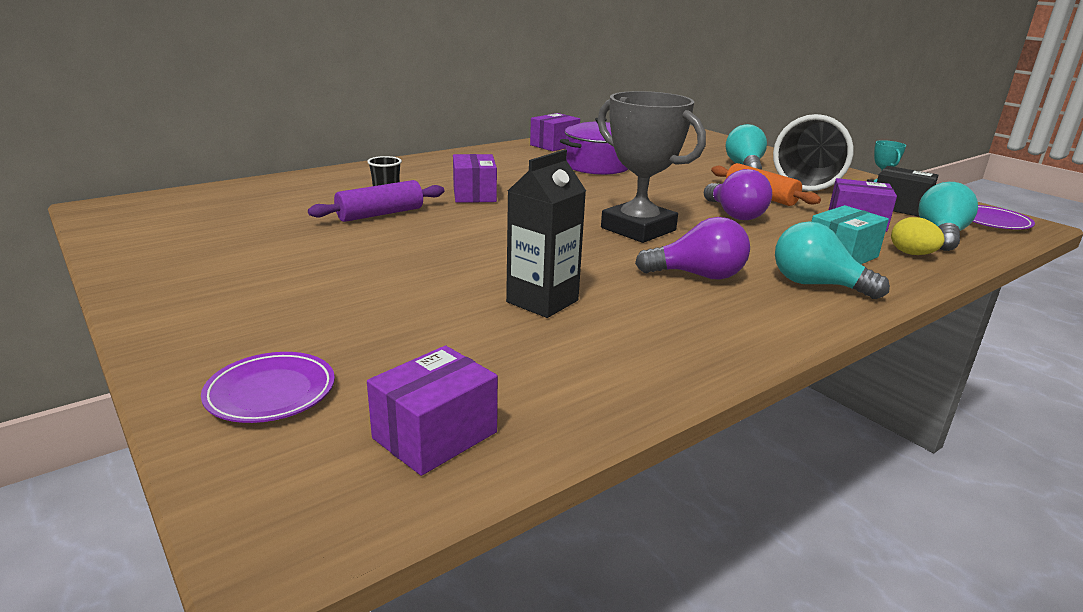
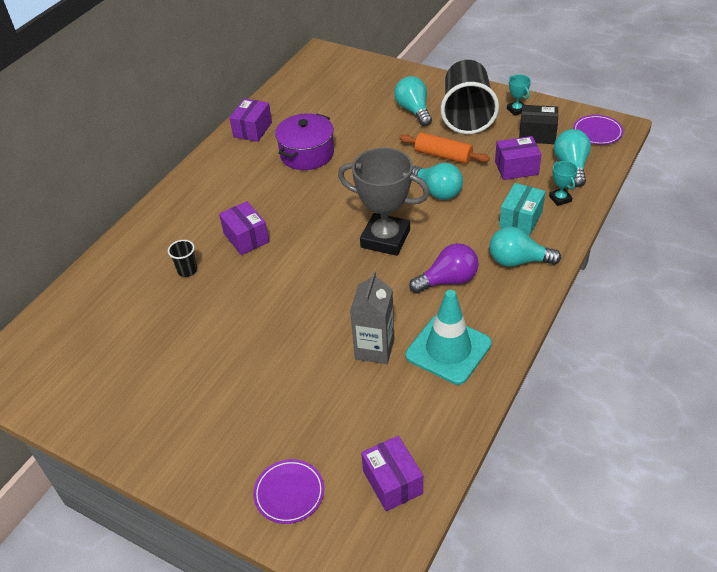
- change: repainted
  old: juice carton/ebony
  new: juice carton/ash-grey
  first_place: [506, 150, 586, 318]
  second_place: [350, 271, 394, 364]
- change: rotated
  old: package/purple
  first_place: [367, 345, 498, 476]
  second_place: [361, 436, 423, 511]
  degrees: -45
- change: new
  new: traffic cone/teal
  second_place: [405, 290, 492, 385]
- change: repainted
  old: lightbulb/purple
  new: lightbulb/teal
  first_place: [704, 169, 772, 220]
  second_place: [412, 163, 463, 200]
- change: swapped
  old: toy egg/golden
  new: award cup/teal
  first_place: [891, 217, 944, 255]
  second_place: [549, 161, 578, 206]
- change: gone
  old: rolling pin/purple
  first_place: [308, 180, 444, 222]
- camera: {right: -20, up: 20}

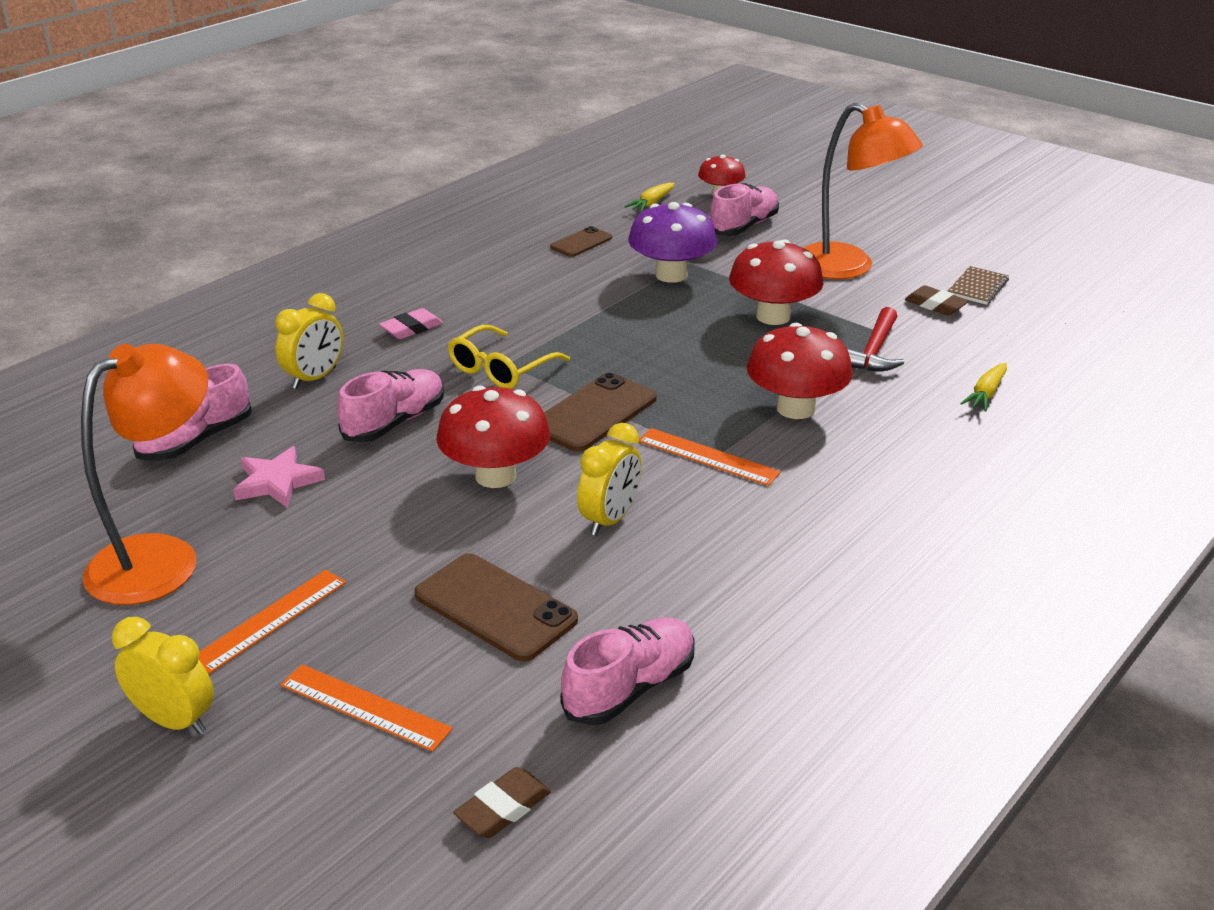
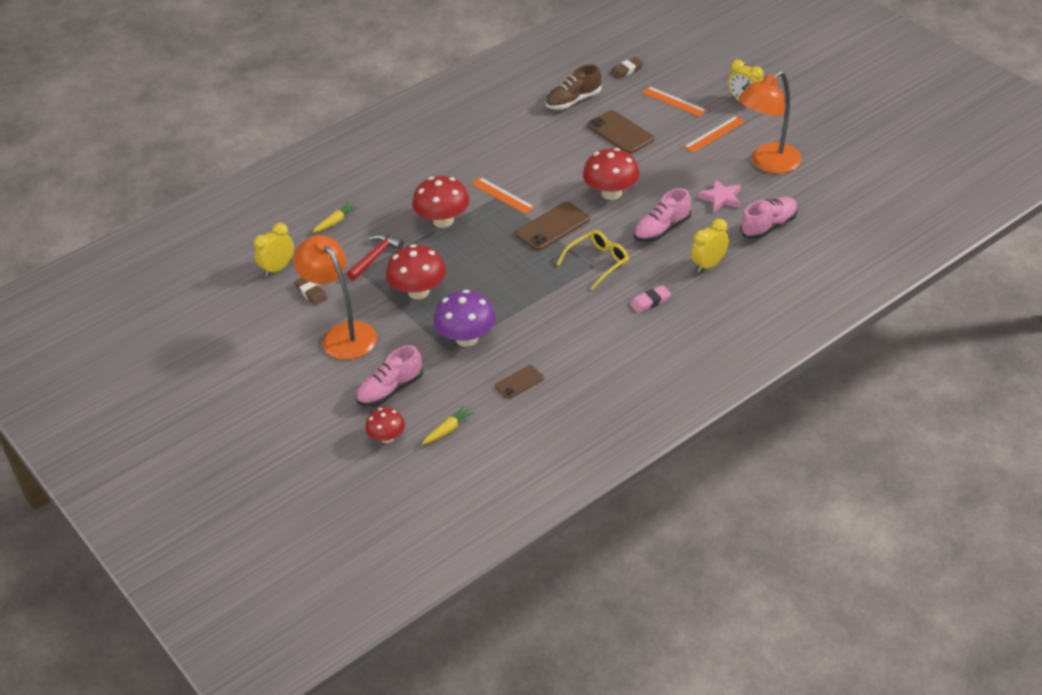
- change: shifted
  old: alarm clock/golden
  first_place: [577, 423, 642, 536]
  second_place: [254, 223, 294, 277]
- change: repainted
  old: shoe/pink
  new: shoe/brown
  first_place: [560, 617, 694, 725]
  second_place: [546, 64, 602, 110]
- change: gone
  old: notepad/brown
  first_place: [948, 266, 1009, 305]
- camera: {right: -165, up: 10}

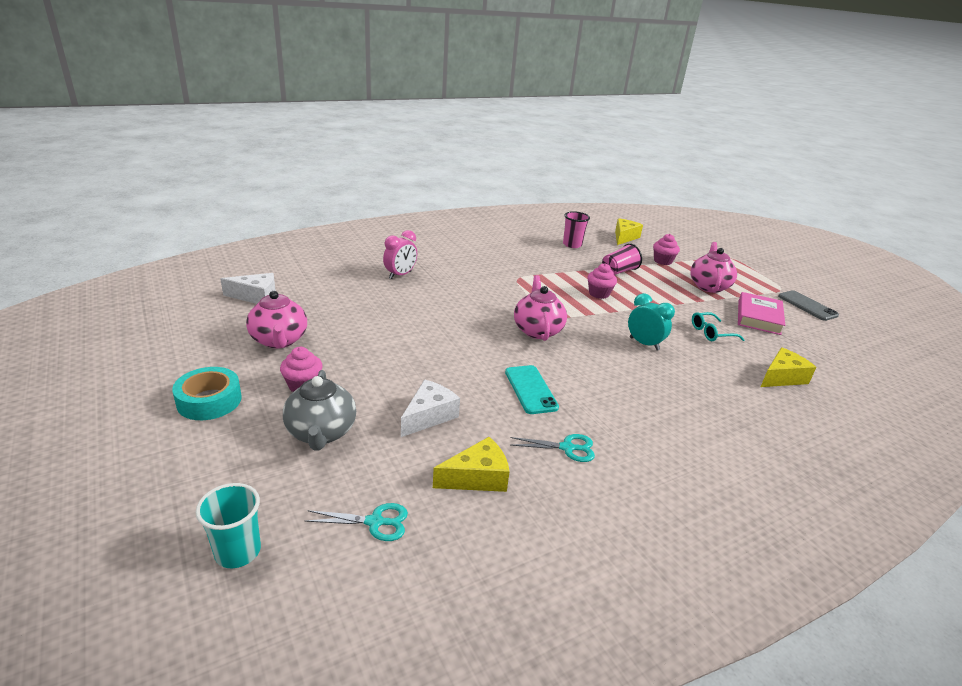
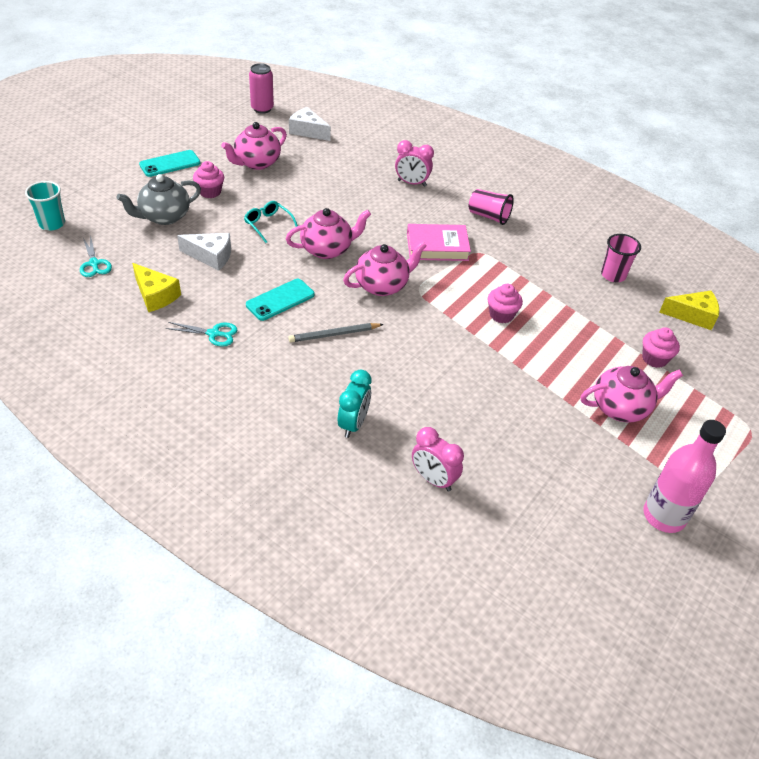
- change: swapped
  old: roll of tape/teal
  new: phone/teal
  first_place: [172, 367, 242, 420]
  second_place: [139, 150, 200, 177]
- change: rotated
  old: scissors/teal
  first_place: [510, 434, 595, 462]
  second_place: [165, 322, 237, 347]
  degrees: -60
- change: shifted
  old: spectacles/teal
  first_place: [692, 312, 745, 341]
  second_place: [244, 201, 298, 243]
- change: new
  new: tin/pink
  second_place: [249, 63, 274, 114]
- change: new
  new: china teapot/pink
  second_place: [286, 208, 371, 259]
- change: rotated
  old: cheese/snow-white
  first_place: [221, 273, 276, 304]
  second_place: [289, 107, 331, 141]
  degrees: 150
- change: new
  new: pencil/ash-grey
  second_place: [289, 323, 384, 342]
- change: shifted
  old: alarm clock/teal
  first_place: [628, 293, 675, 351]
  second_place: [338, 370, 372, 438]
- change: shifted
  old: hardback/pink
  first_place: [738, 292, 785, 335]
  second_place: [407, 224, 471, 261]
- change: swapped
  old: cheese/golden
  new: alarm clock/pink
  first_place: [761, 347, 816, 387]
  second_place: [412, 427, 464, 491]
- change: shifted
  old: beaker/pink
  first_place: [602, 243, 642, 275]
  second_place: [469, 189, 514, 225]
- change: swapped
  old: phone/ash-grey
  new: flask/pink
  first_place: [778, 290, 839, 321]
  second_place: [643, 420, 726, 533]
- camera: {right: 65, up: 15}

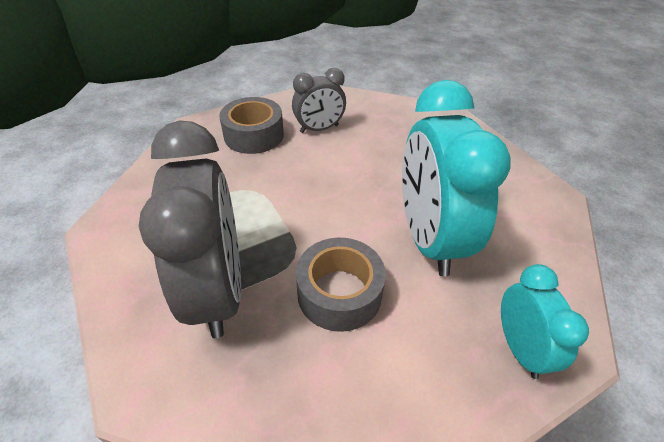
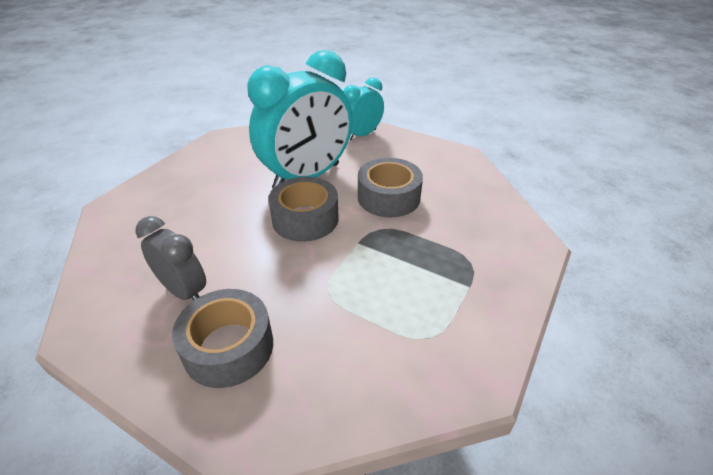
- change: new
  new: roll of tape/ash-grey
  second_place: [268, 177, 339, 242]
- change: gone
  old: alarm clock/ash-grey
  first_place: [139, 120, 241, 338]
- camera: {right: -120, up: -5}

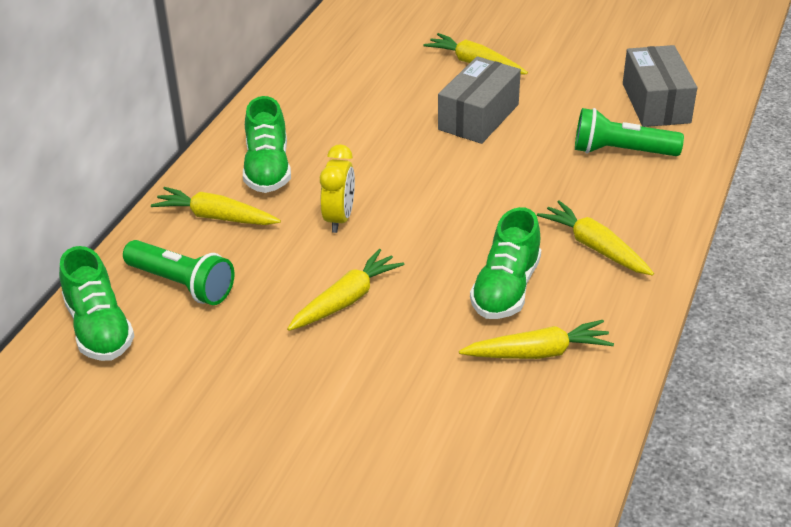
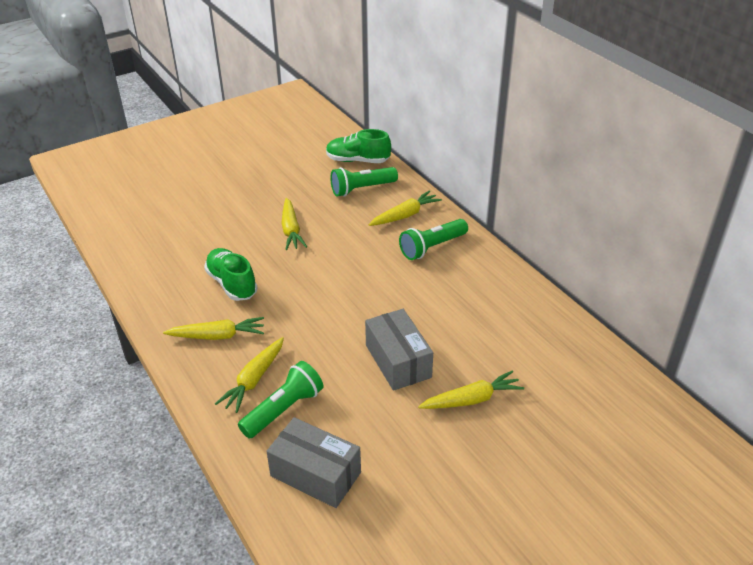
- change: shifted
  old: carrot/golden
  first_place: [459, 320, 614, 359]
  second_place: [215, 337, 284, 413]
- change: swapped
  old: shoe/green
  new: flashlight/green
  first_place: [243, 96, 291, 193]
  second_place: [399, 219, 468, 260]
- change: gone
  old: alarm clock/golden
  first_place: [320, 144, 355, 233]
- camera: {right: 125, up: 0}

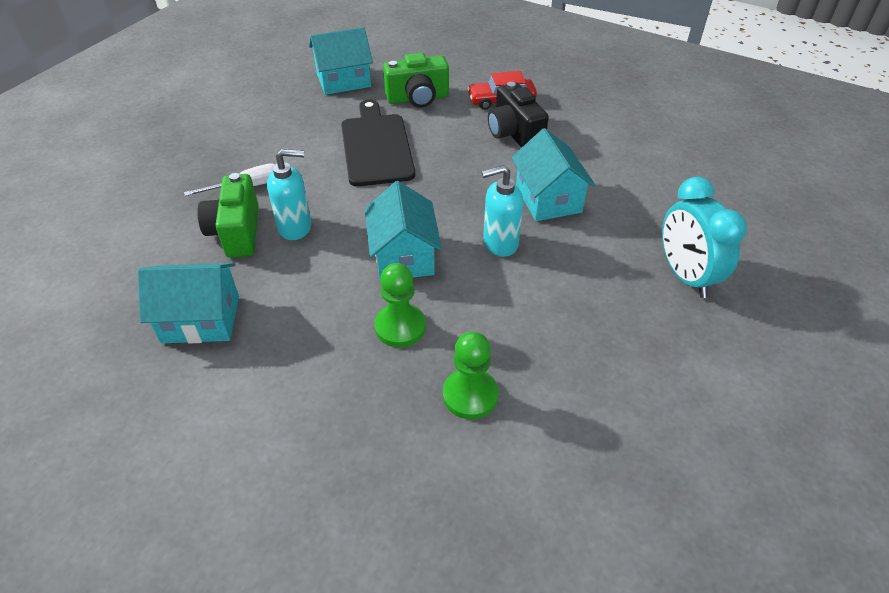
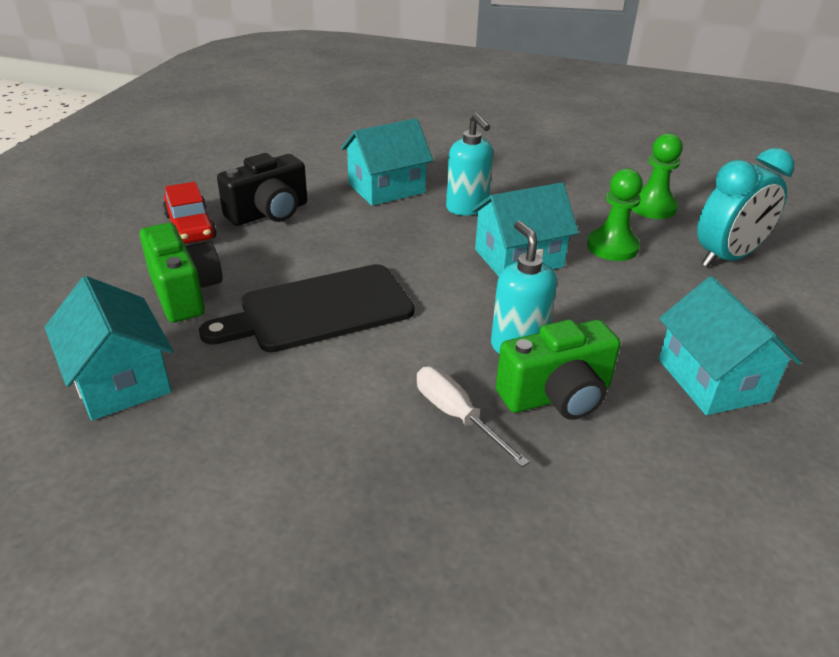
- change: shifted
  old: alarm clock/teal
  first_place: [662, 177, 747, 298]
  second_place: [697, 148, 794, 267]
- camera: {right: -105, up: -10}

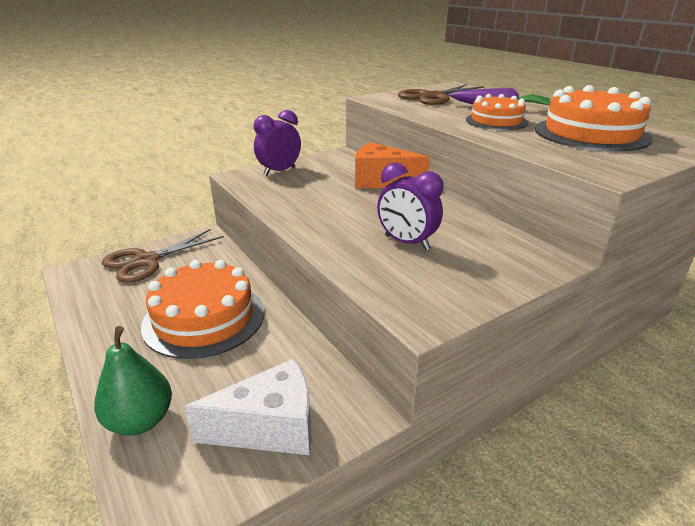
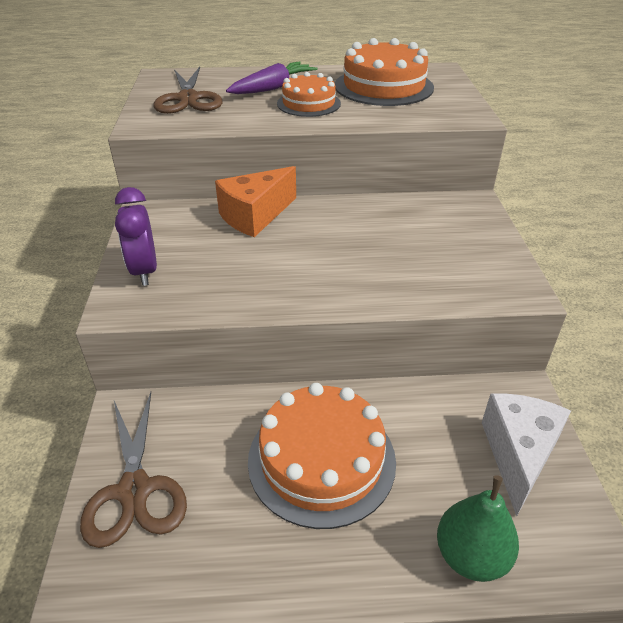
- change: gone
  old: alarm clock/purple
  first_place: [377, 163, 443, 250]
- camera: {right: -60, up: 10}

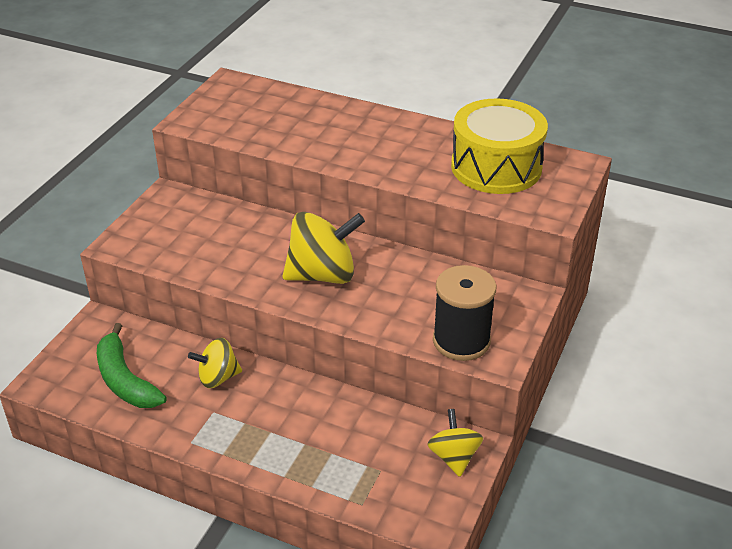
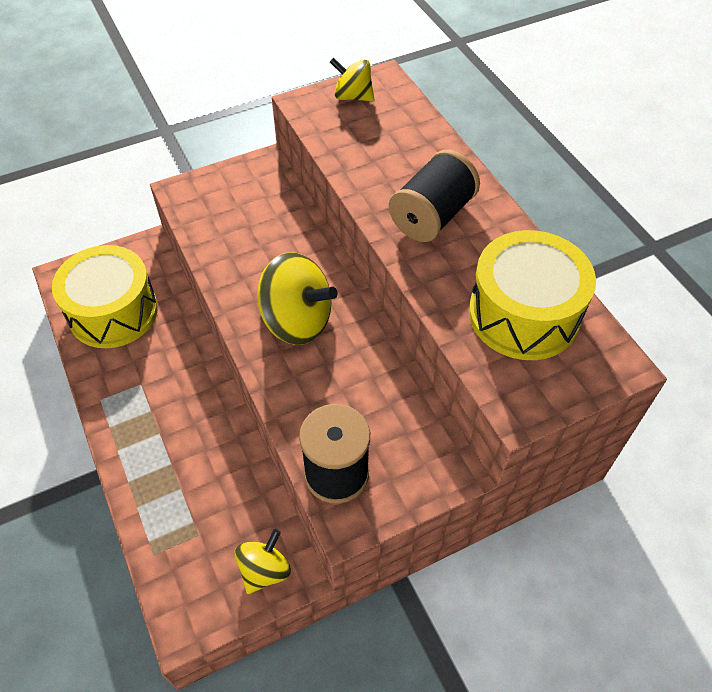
- change: swapped
  old: banana fruit/green
  new: snare drum/golden
  first_place: [97, 323, 167, 408]
  second_place: [52, 245, 158, 348]
- change: shifted
  old: whirligig/golden
  first_place: [188, 338, 242, 388]
  second_place: [330, 58, 374, 101]
- change: new
  new: spool/ebony
  second_place: [389, 150, 480, 242]
- camera: {right: 40, up: 15}

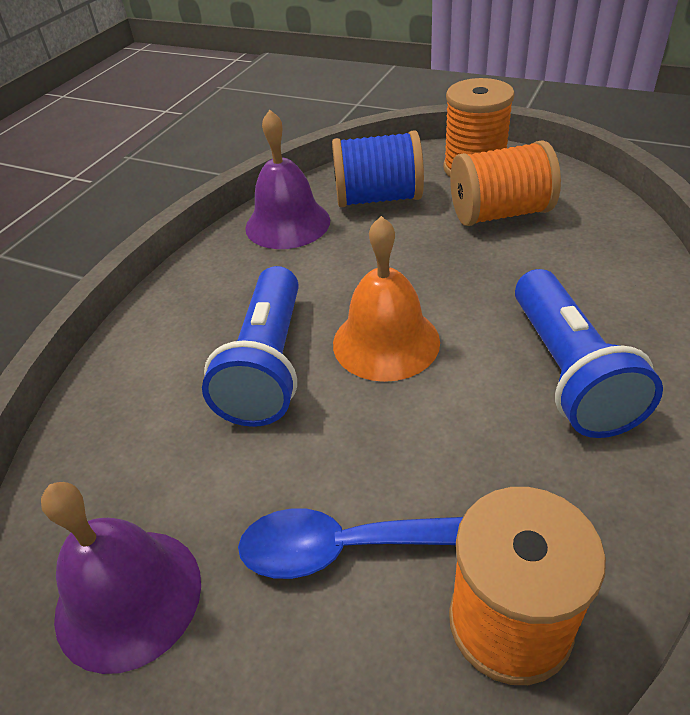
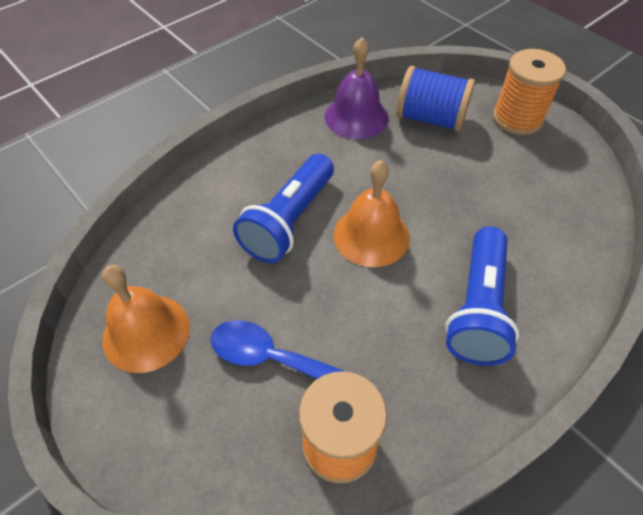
- change: repainted
  old: bell/purple
  new: bell/bright orange
  first_place: [41, 482, 201, 674]
  second_place: [102, 265, 190, 373]
- change: gone
  old: spool/bright orange
  first_place: [450, 140, 561, 226]
- camera: {right: 20, up: 10}

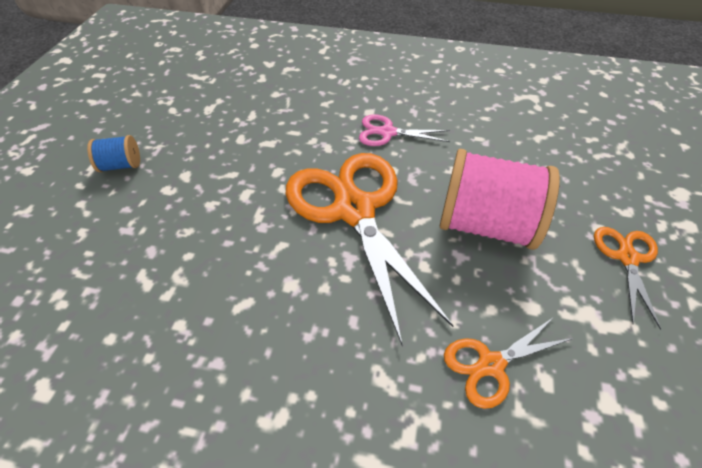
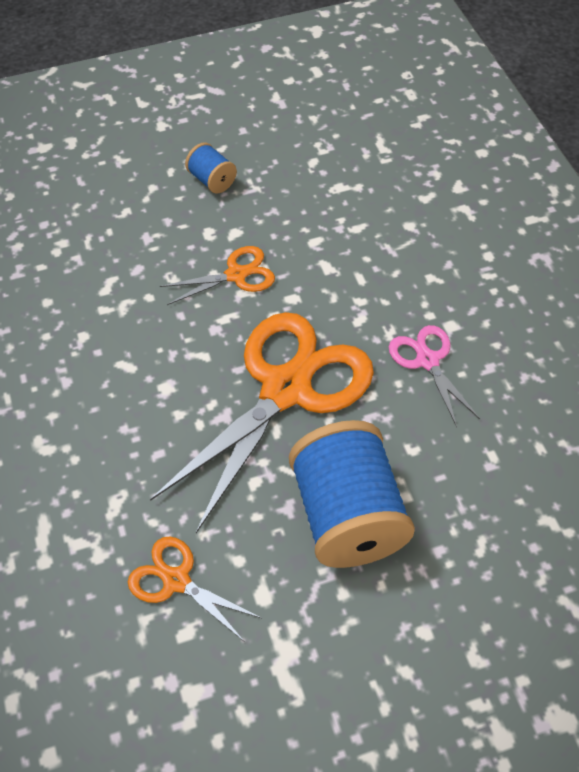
- change: shifted
  old: scissors/bright orange
  first_place: [594, 227, 661, 330]
  second_place: [160, 246, 275, 305]
- change: repainted
  old: spool/pink
  new: spool/cobalt
  first_place: [440, 149, 560, 250]
  second_place: [289, 420, 415, 568]
- camera: {right: 60, up: 5}

